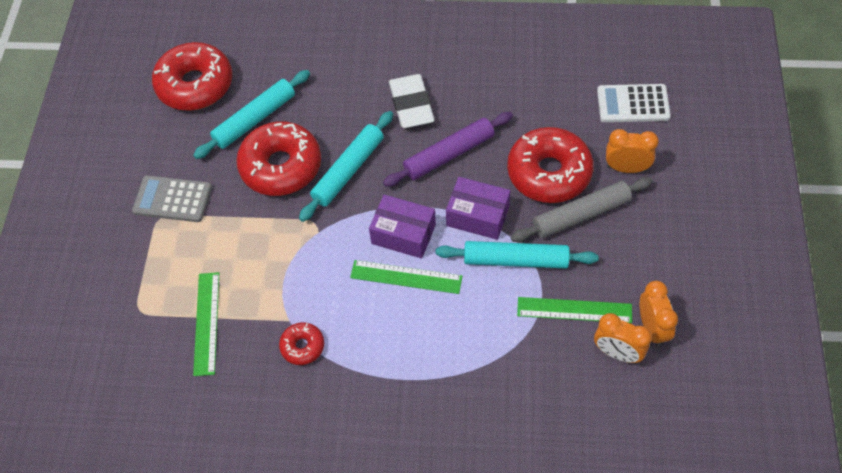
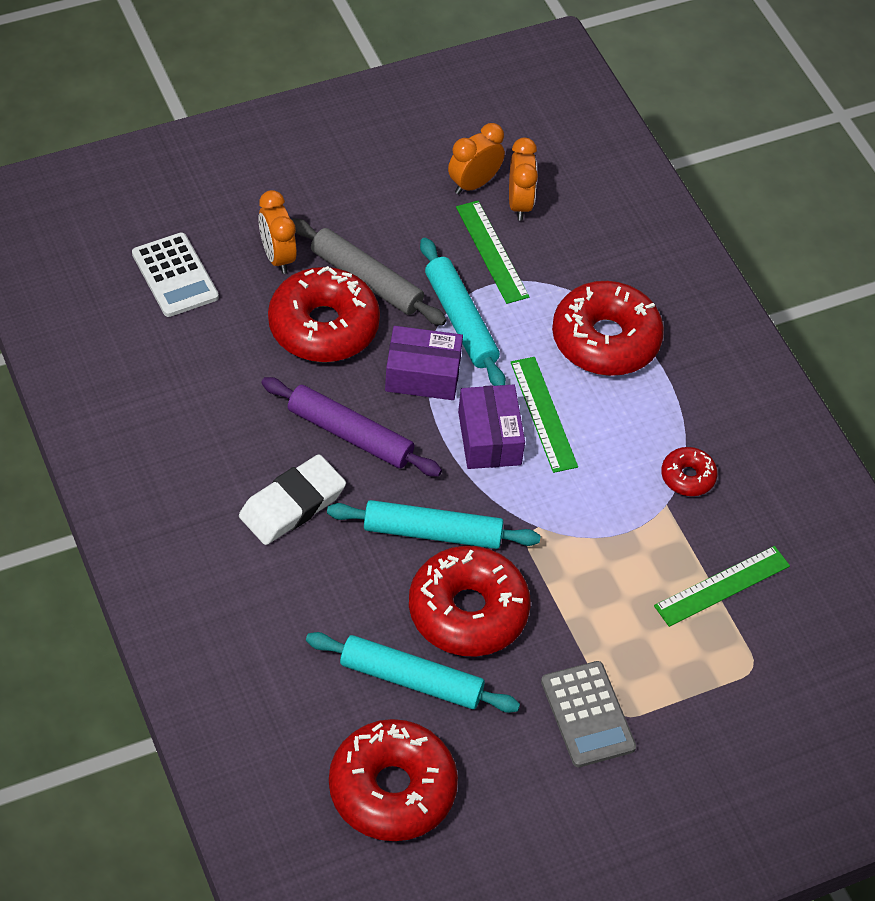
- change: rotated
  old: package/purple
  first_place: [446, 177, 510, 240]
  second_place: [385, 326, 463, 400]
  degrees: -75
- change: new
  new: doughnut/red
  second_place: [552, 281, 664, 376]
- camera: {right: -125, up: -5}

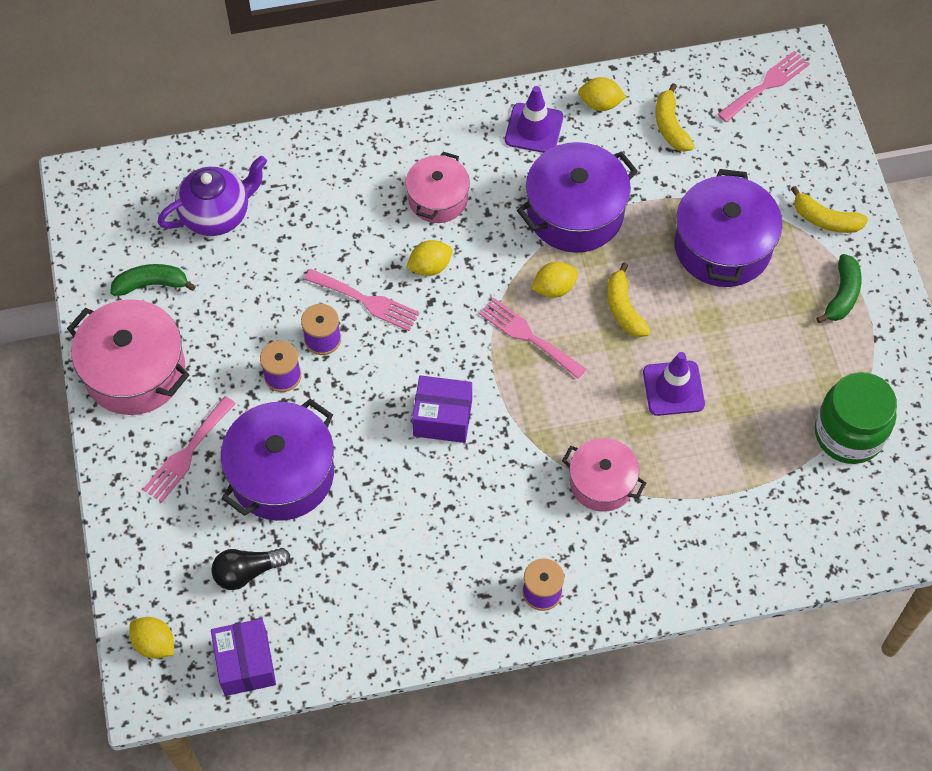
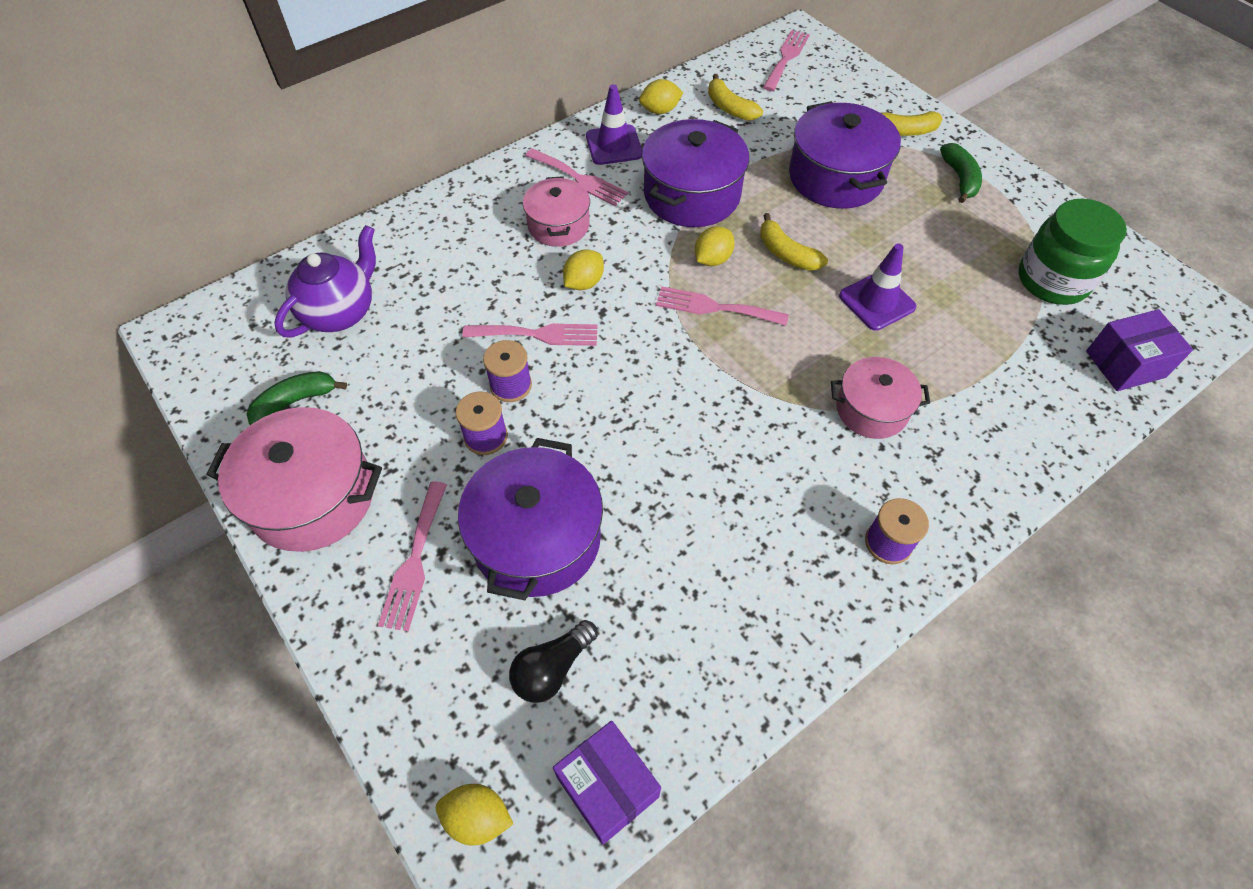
- change: new
  new: fork/pink
  second_place: [525, 148, 628, 206]
- change: shifted
  old: package/purple
  first_place: [412, 375, 472, 443]
  second_place: [1086, 309, 1193, 391]
- camera: {right: -25, up: -5}

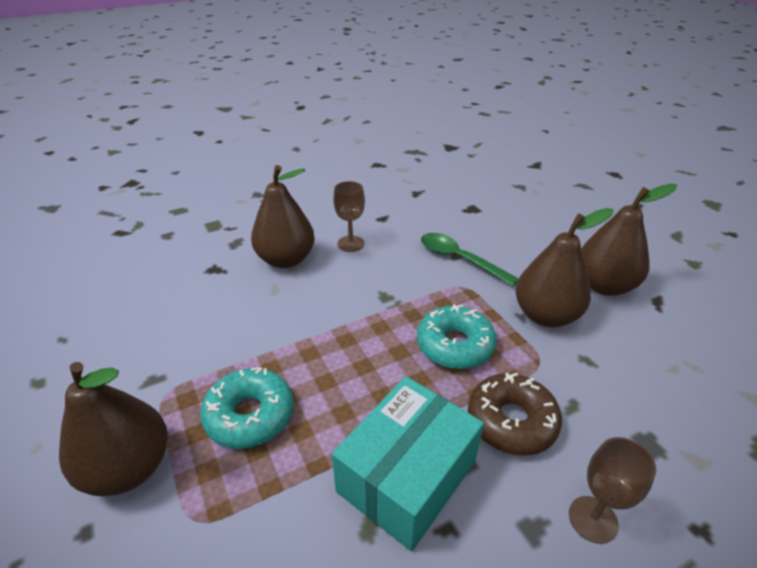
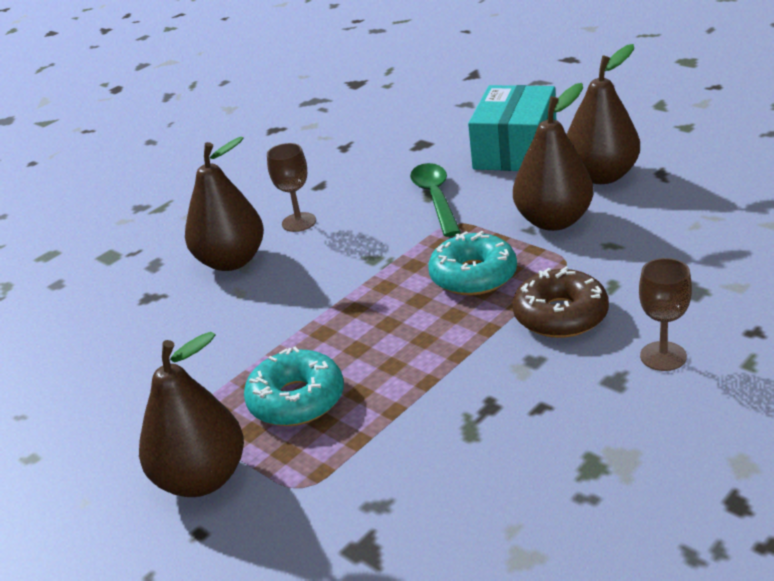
- change: rotated
  old: tablespoon/green
  first_place: [421, 233, 519, 287]
  second_place: [410, 163, 461, 237]
  degrees: 60
- change: shifted
  old: package/teal
  first_place: [332, 376, 484, 551]
  second_place: [468, 85, 556, 171]
- camera: {right: -15, up: -5}

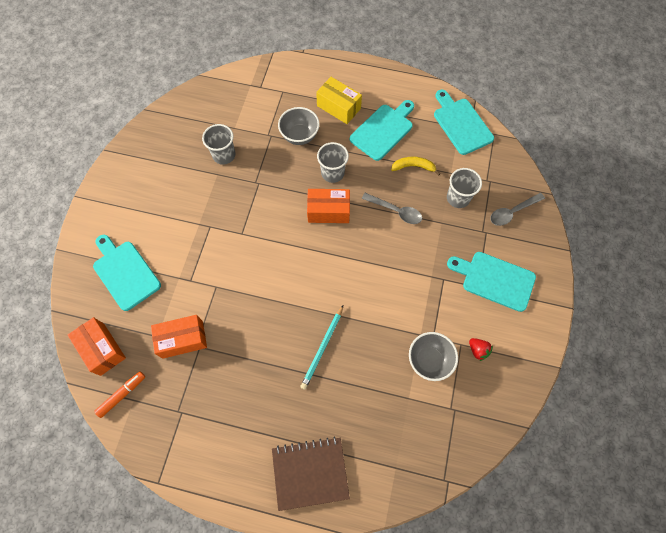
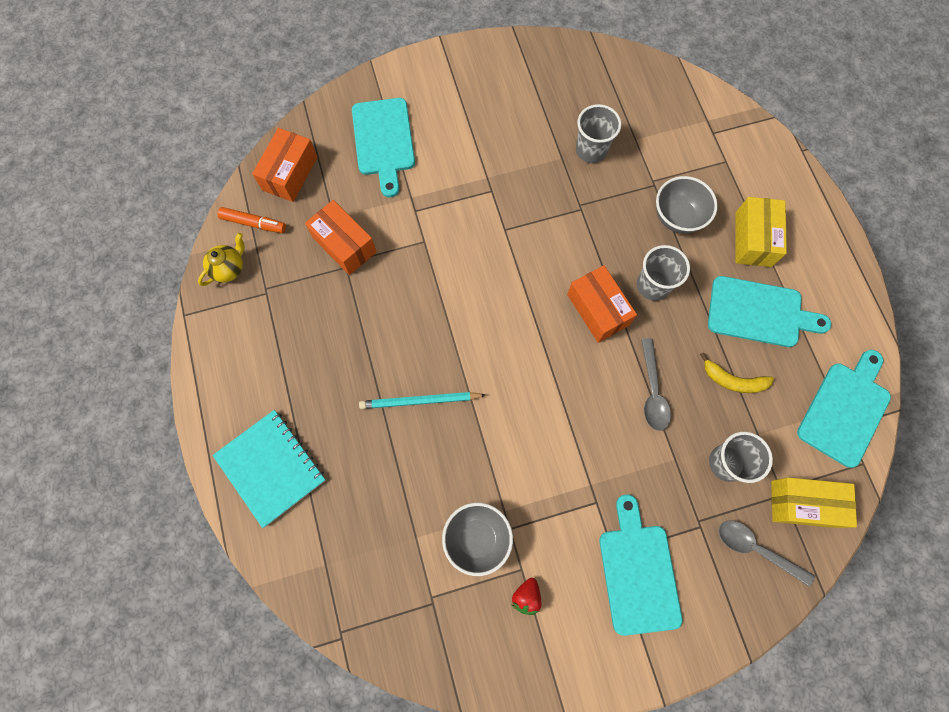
- change: new
  new: china teapot/golden
  second_place: [198, 233, 245, 286]
- change: repainted
  old: notepad/brown
  new: notepad/teal
  first_place: [272, 437, 350, 511]
  second_place: [213, 410, 326, 528]
- change: rotated
  old: chopping board/teal
  first_place: [93, 235, 161, 311]
  second_place: [352, 98, 415, 197]
  degrees: 150
- change: rotated
  old: banana fruit/golden
  first_place: [391, 156, 441, 175]
  second_place: [700, 352, 774, 393]
  degrees: 135
- change: new
  new: package/golden
  second_place: [771, 477, 857, 528]
- camera: {right: 60, up: 5}

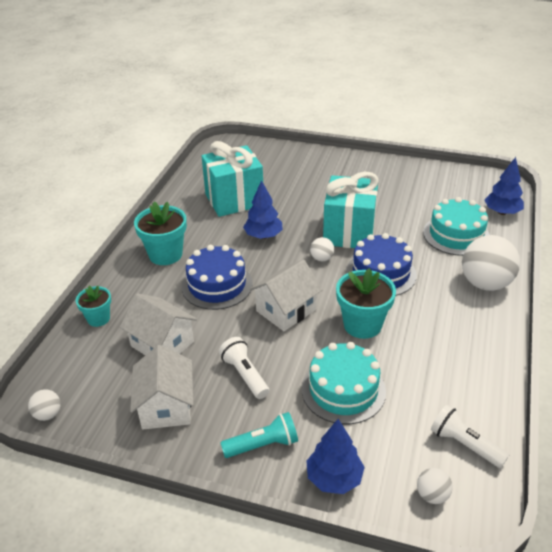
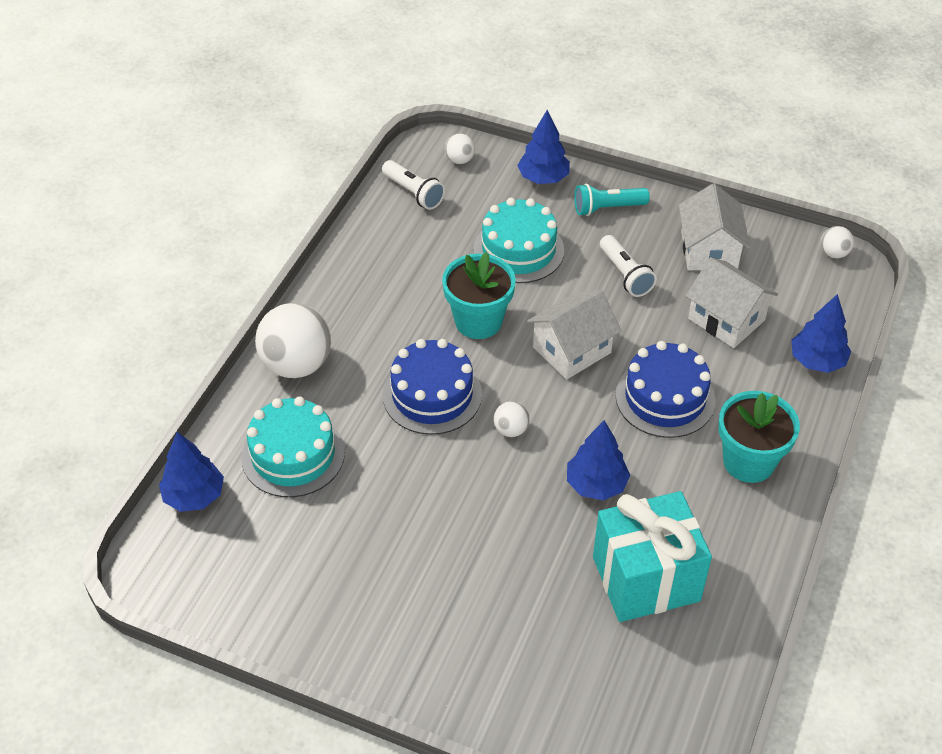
- change: swapped
  old: flower pot/teal
  new: fir tree/cobalt
  first_place: [76, 286, 111, 327]
  second_place: [791, 294, 851, 373]
- change: gone
  old: present/teal
  first_place: [323, 172, 379, 248]
- camera: {right: -175, up: 10}

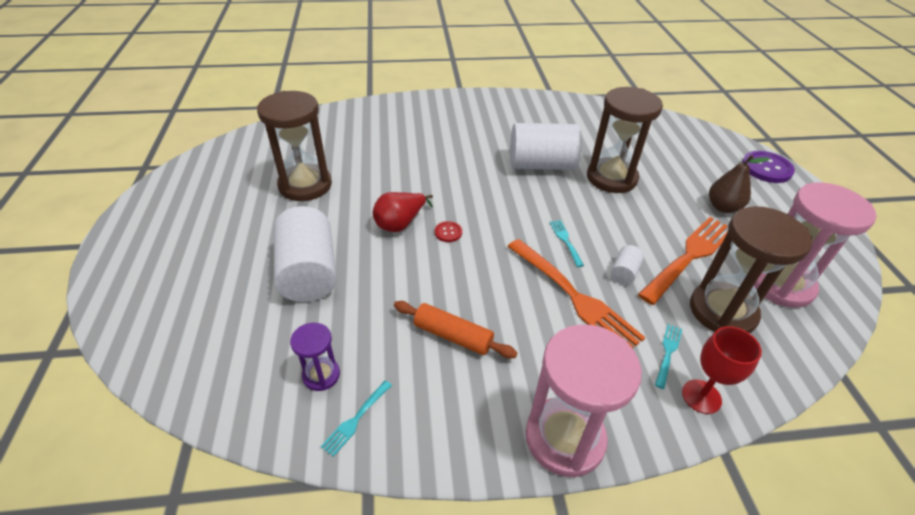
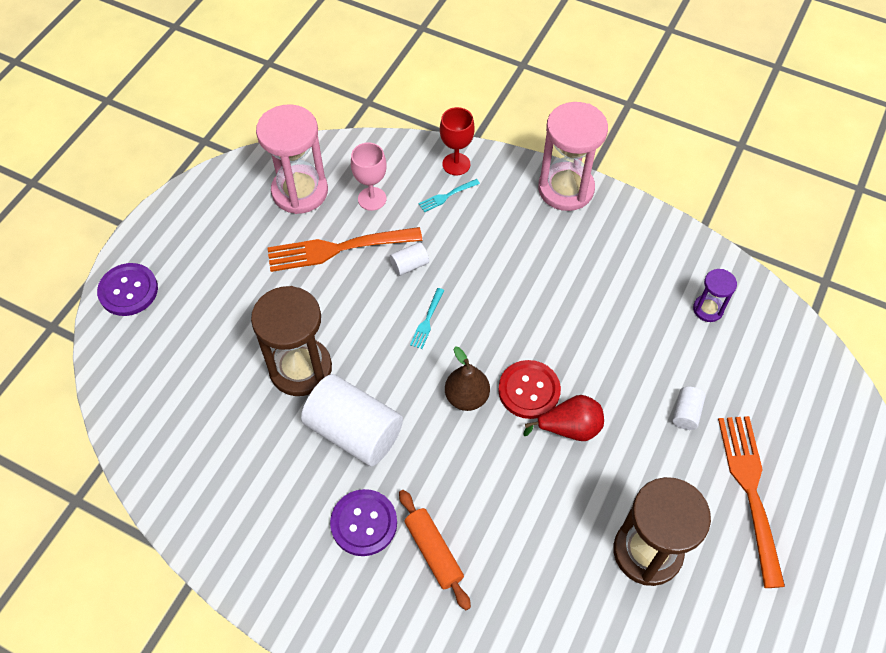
- change: new
  new: sewing button/purple
  second_place: [330, 489, 397, 556]
- change: swapped
  old: sand timer/brown
  new: chalice/pink
  first_place: [690, 206, 813, 334]
  second_place: [351, 143, 387, 211]
- change: shifted
  old: rolling pin/bright orange
  first_place: [394, 301, 517, 358]
  second_place: [399, 490, 471, 610]
- change: shifted
  old: pear/brown
  first_place: [709, 155, 770, 213]
  second_place: [445, 347, 490, 411]
- change: scaled
  old: sewing button/red
  first_place: [435, 221, 462, 242]
  second_place: [498, 360, 561, 419]
  factor: 2.0
- change: scaled
  old: cylinder shape/snow-white
  first_place: [274, 206, 337, 302]
  second_place: [672, 386, 705, 430]
  factor: 0.44
- change: shifted
  old: fork/bright orange
  first_place: [507, 239, 646, 348]
  second_place: [718, 416, 785, 588]
- change: gone
  old: fork/teal
  first_place: [320, 380, 392, 457]
- camera: {right: -145, up: 15}

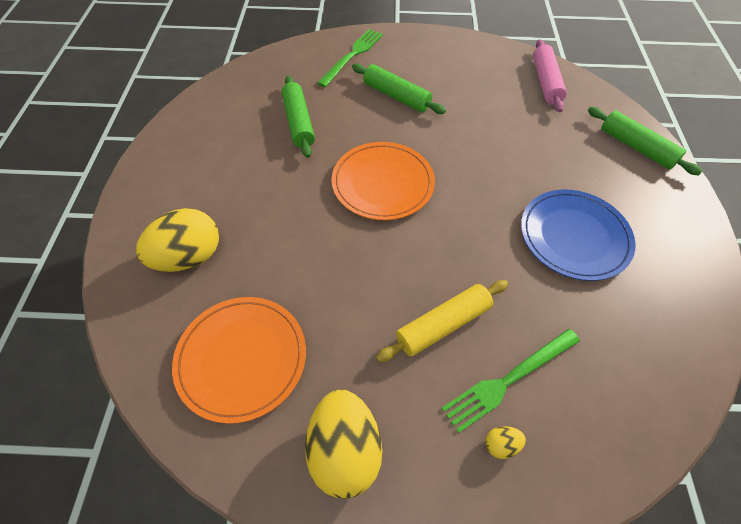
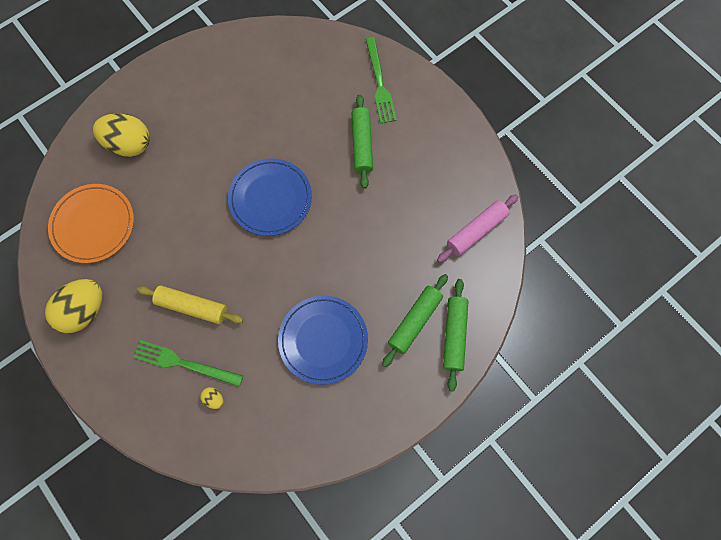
- change: shifted
  old: toy egg/golden
  first_place: [485, 426, 526, 459]
  second_place: [200, 387, 224, 409]
- change: repainted
  old: flat dish/bright orange
  new: flat dish/cobalt
  first_place: [331, 142, 435, 220]
  second_place: [228, 158, 312, 236]
- change: rotated
  old: fork/green
  first_place: [317, 29, 383, 87]
  second_place: [365, 37, 397, 123]
  degrees: 90
- change: shifted
  old: rolling pin/green
  first_place: [282, 76, 315, 158]
  second_place: [382, 274, 448, 367]
- camera: {right: 50, up: 15}

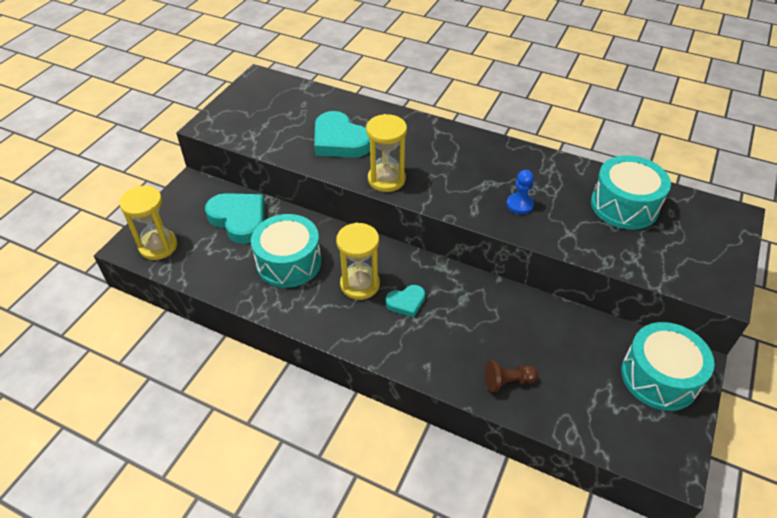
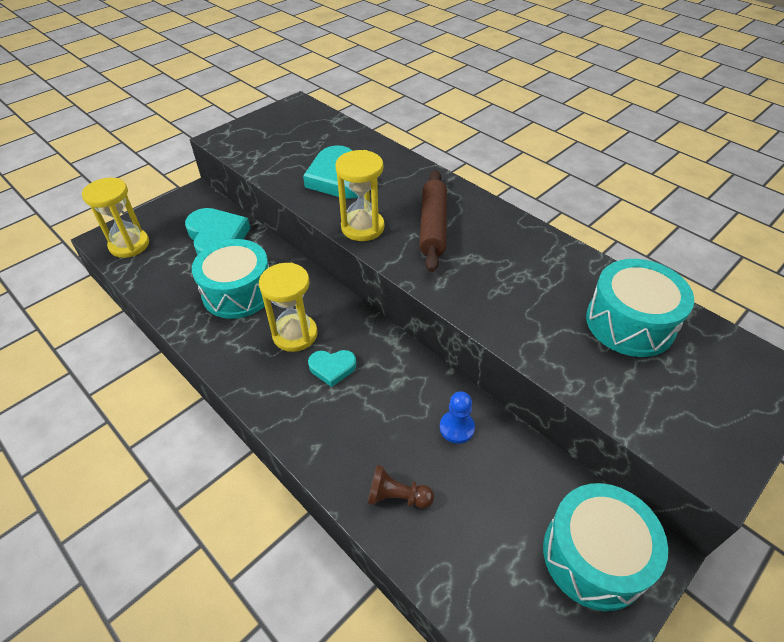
- change: new
  new: rolling pin/brown
  second_place: [419, 170, 447, 272]
- change: shifted
  old: game pawn/cobalt
  first_place: [507, 170, 534, 214]
  second_place: [440, 391, 475, 444]
- camera: {right: 20, up: 0}

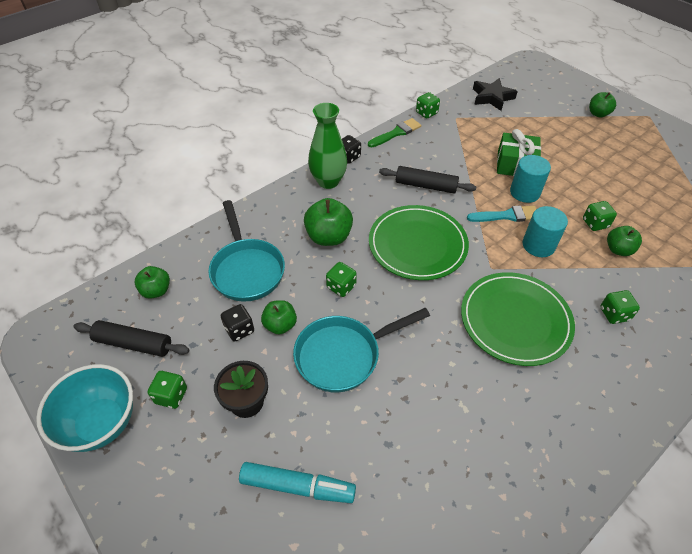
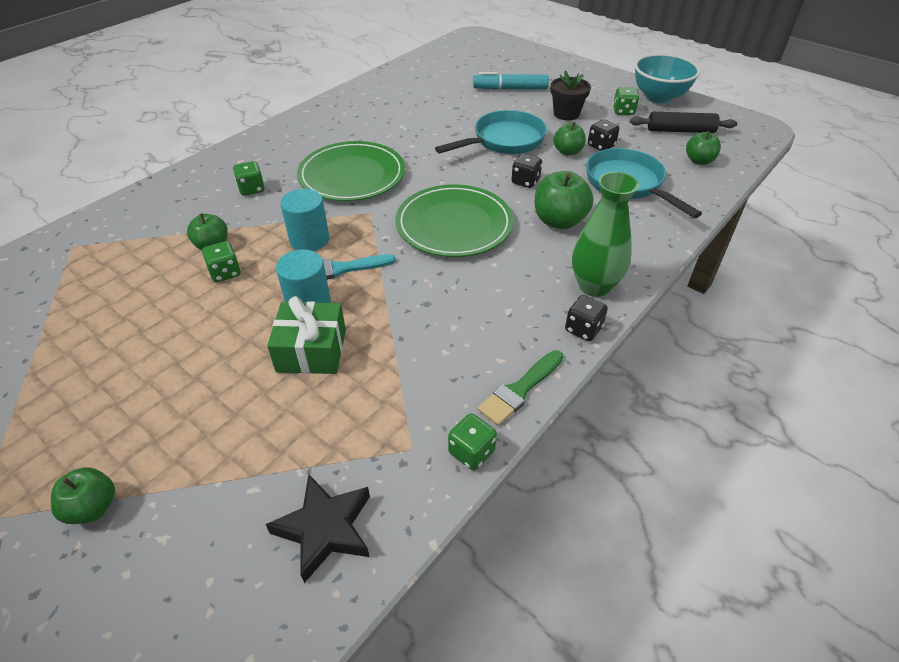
- change: repainted
  old: game die/green
  new: game die/ebony
  first_place: [326, 262, 357, 297]
  second_place: [511, 154, 542, 188]
- change: gone
  old: rolling pin/ebony
  first_place: [379, 166, 476, 194]
- camera: {right: 170, up: -5}

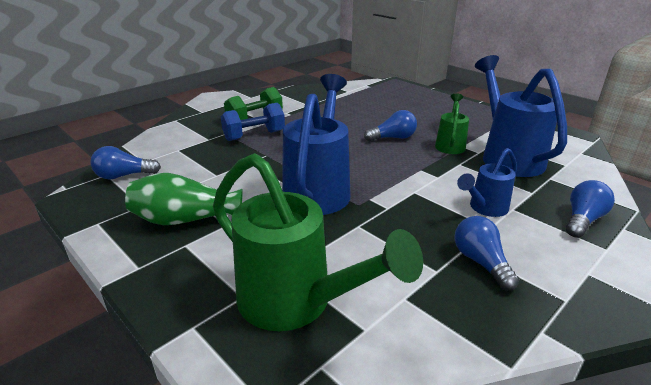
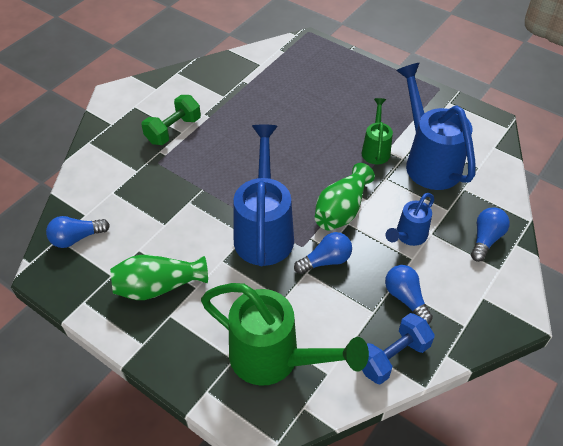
- change: shifted
  old: lightbulb/cobalt
  first_place: [364, 110, 417, 142]
  second_place: [294, 232, 352, 274]
- change: new
  new: tall vase/green
  second_place: [315, 163, 375, 231]
- change: shifted
  old: dumbbell/cobalt
  first_place: [221, 103, 285, 141]
  second_place: [362, 313, 435, 385]
- camera: {right: -10, up: 20}

